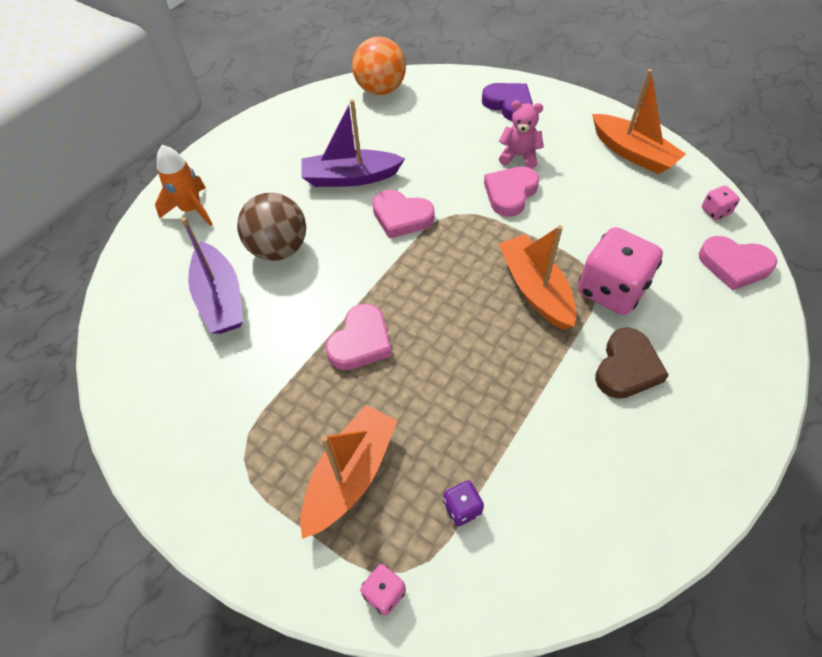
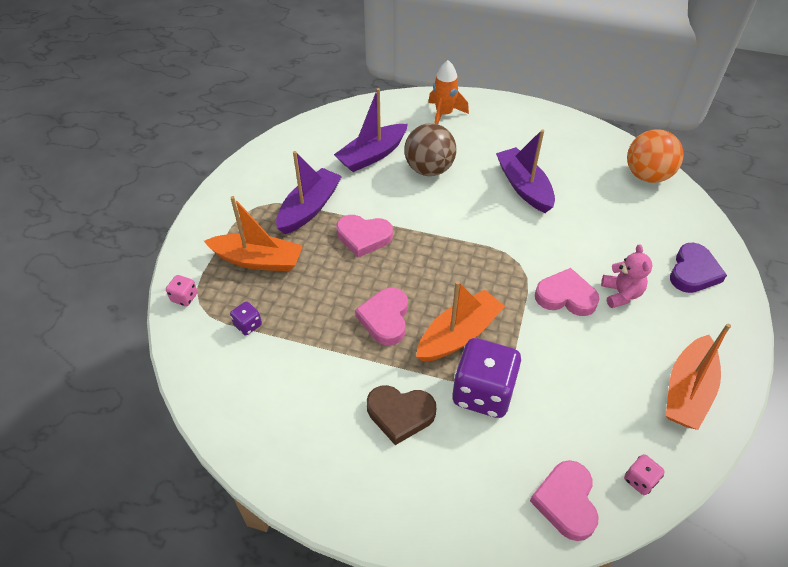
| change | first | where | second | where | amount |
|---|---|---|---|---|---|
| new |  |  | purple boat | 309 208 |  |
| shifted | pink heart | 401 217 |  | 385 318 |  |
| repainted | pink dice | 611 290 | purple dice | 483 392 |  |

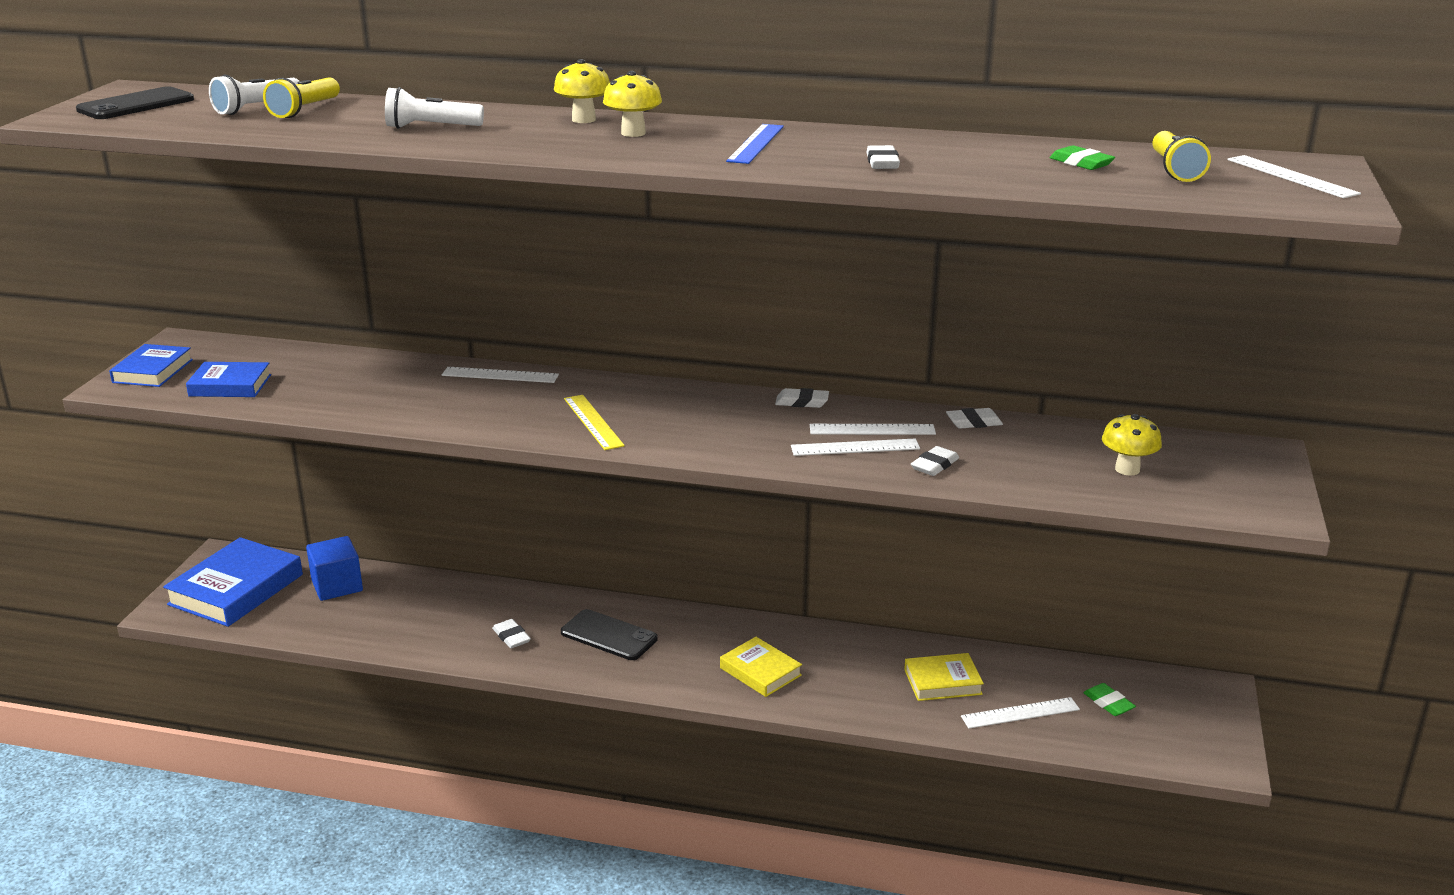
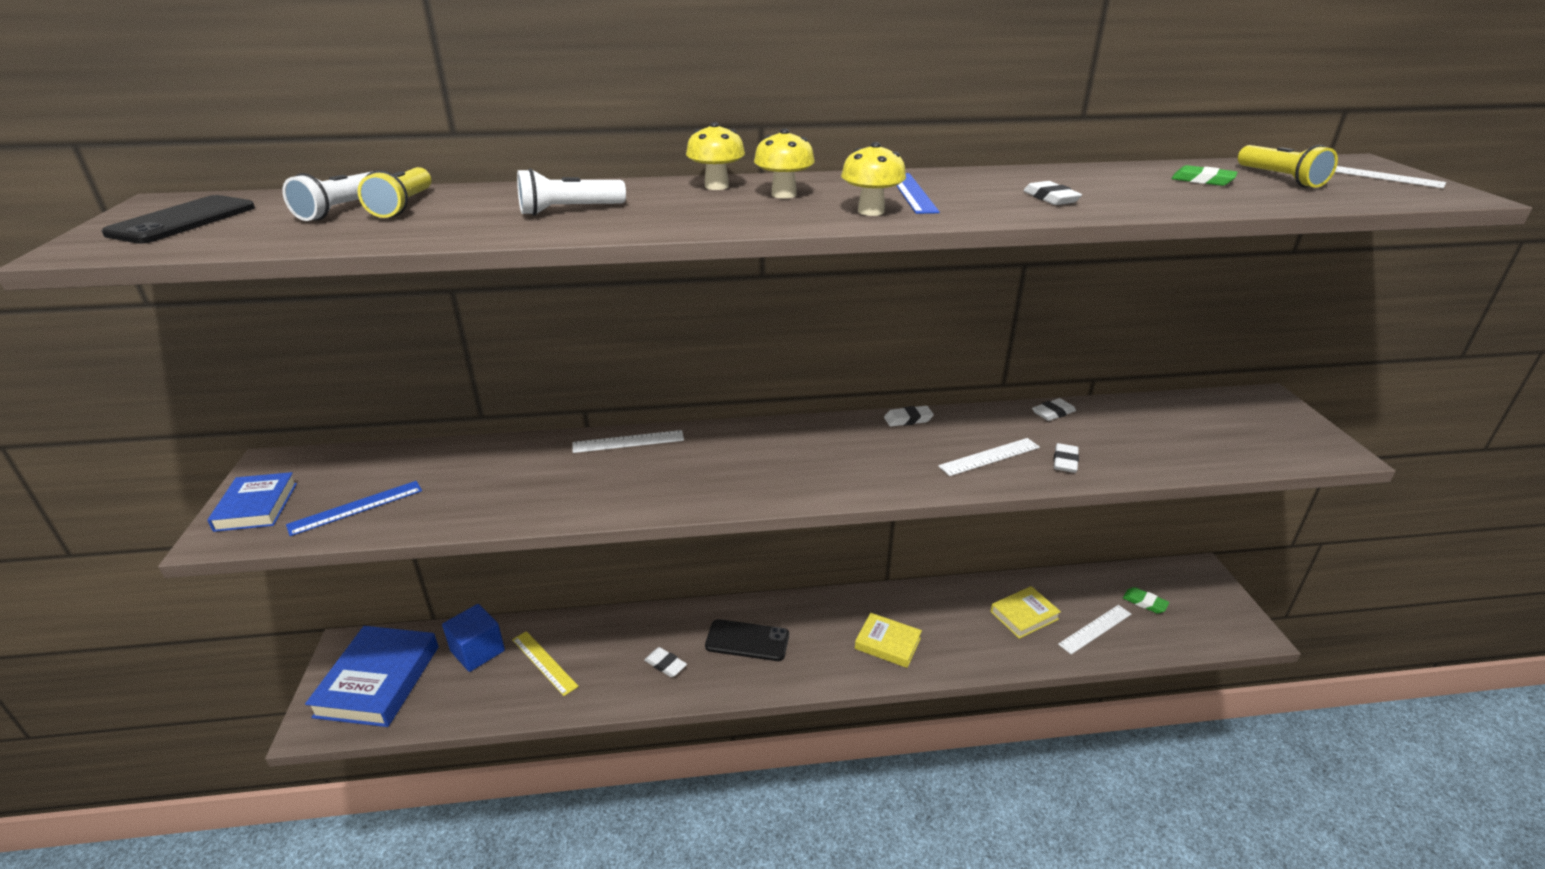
| change | first | where | second | where | amount |
|---|---|---|---|---|---|
| gone | white ruler | 872 430 |  |  |  |
| shifted | yellow ruler | 593 422 |  | 544 662 |  |
| shifted | yellow mushroom | 1127 469 |  | 871 211 |  |
| swapped | blue book | 230 385 | blue ruler | 356 507 |  |

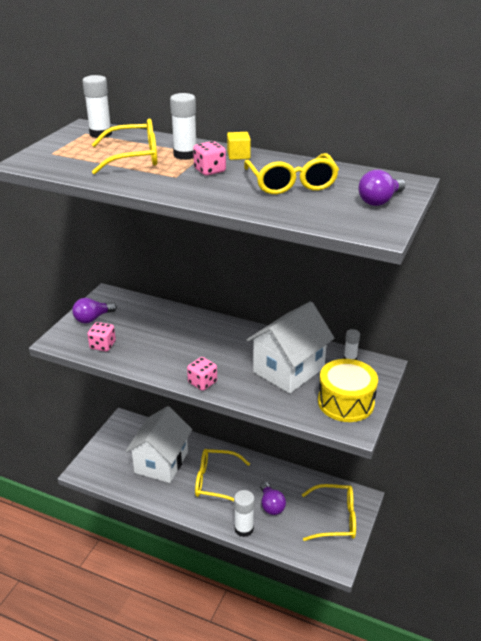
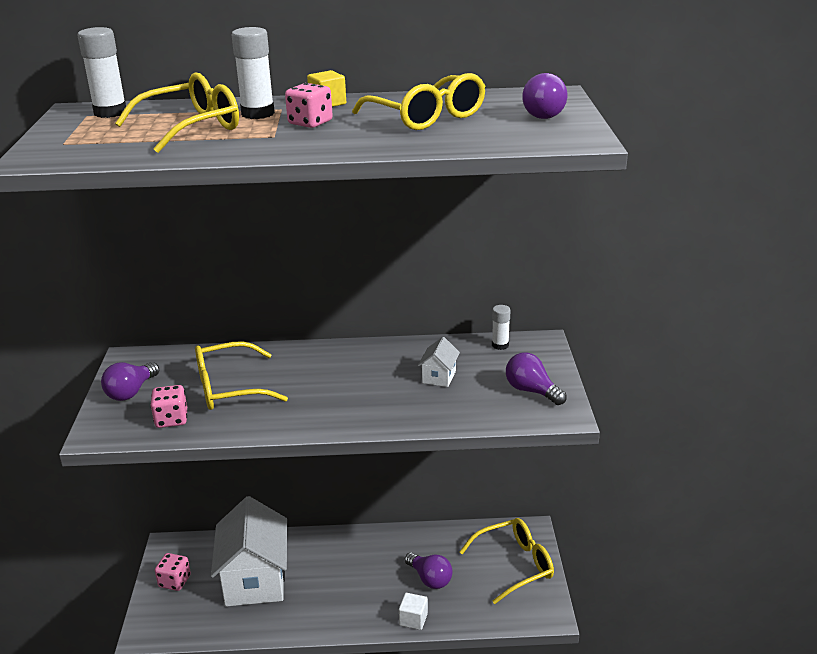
| change | first | where | second | where | amount |
|---|---|---|---|---|---|
| shifted | pink dice | 202 382 |  | 175 581 |  |
| shifted | yellow glasses | 216 481 |  | 229 388 |  |
| swapped | white glue stick | 244 529 | white cube | 413 619 |  |
| swapped | yellow drum | 345 402 | purple light bulb | 531 391 |  |
| scaled | white house | 288 370 |  | 439 377 | x0.42 |

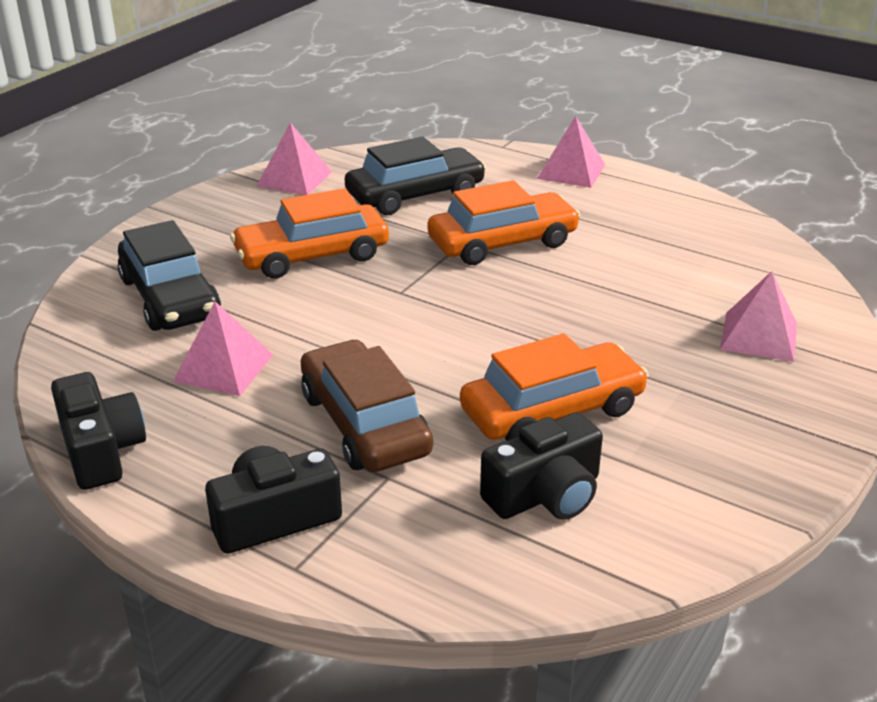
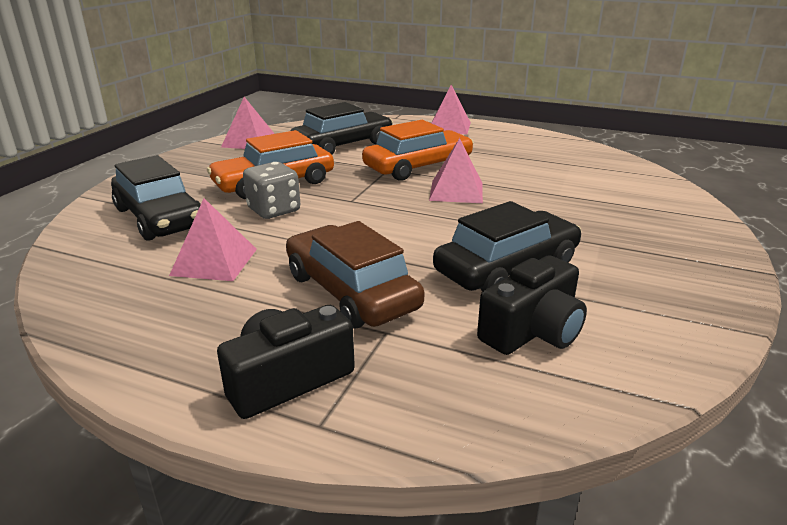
| change | first | where | second | where | amount |
|---|---|---|---|---|---|
| gone | black camera | 101 450 |  |  |  |
| new |  |  | grey dice | 274 210 |  |
| shifted | pink pyramid | 759 336 |  | 456 191 |  |
| repainted | orange car | 552 411 | black car | 507 267 |  |

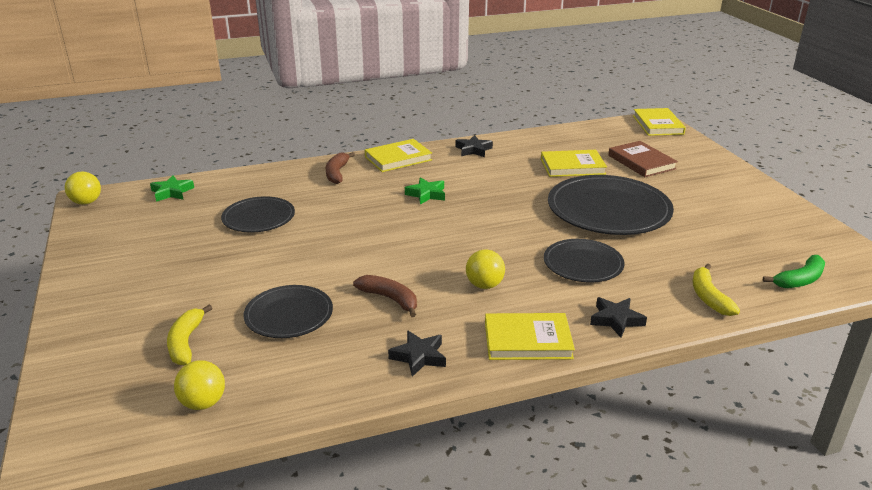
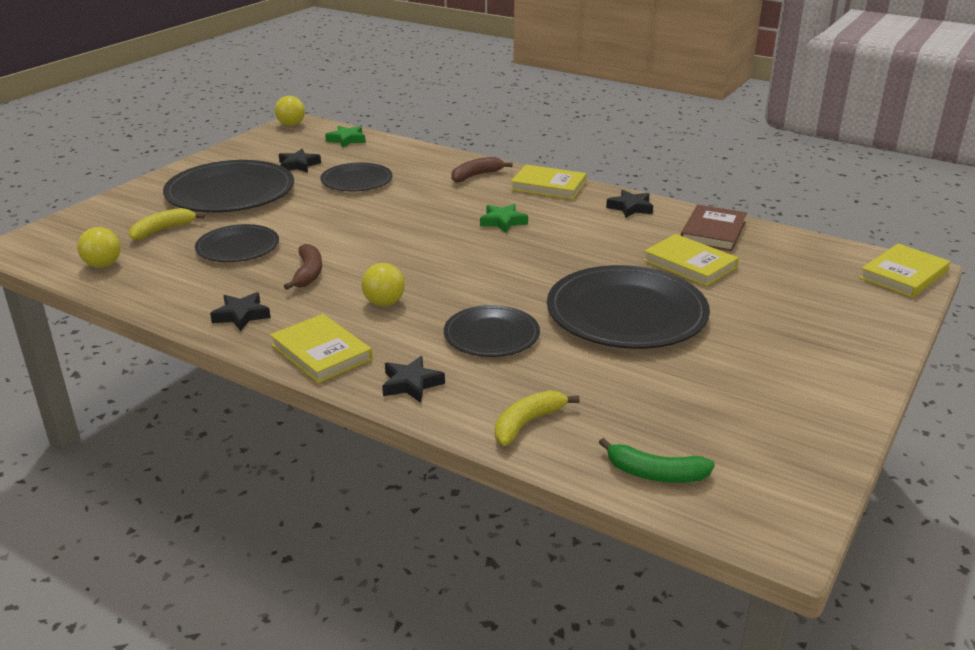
| change | first | where | second | where | amount |
|---|---|---|---|---|---|
| new |  |  | black plate | 230 192 |  |
| new |  |  | black star | 298 165 |  |
| shifted | brown book | 641 162 |  | 713 232 |  |

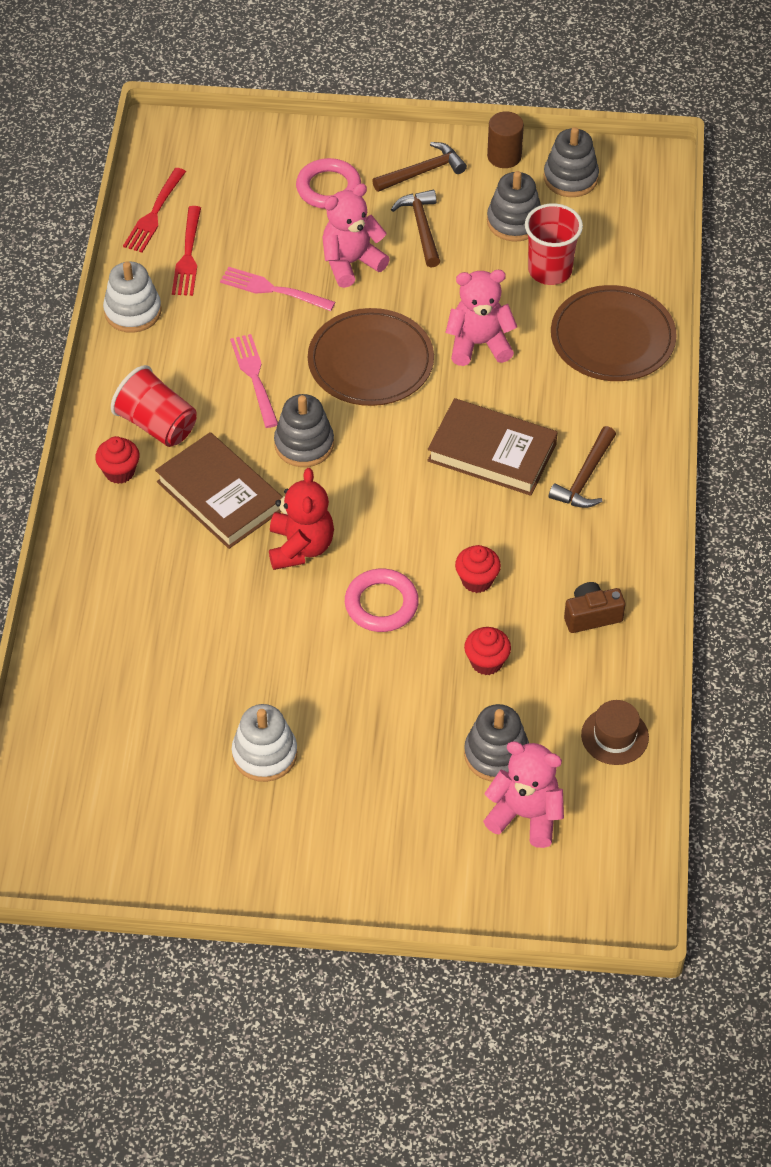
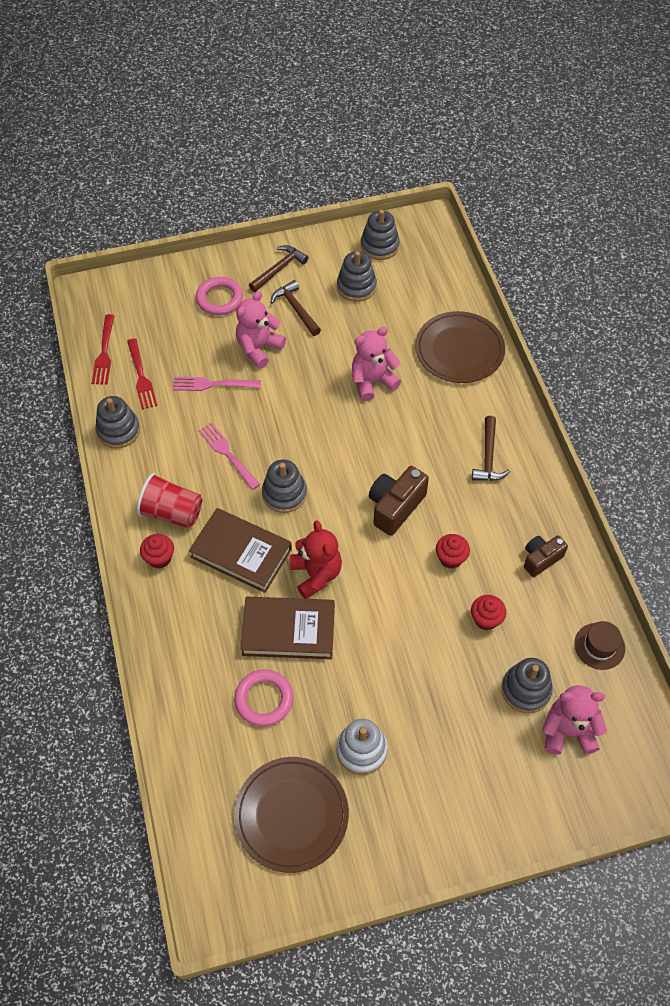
| change | first | where | second | where | amount |
|---|---|---|---|---|---|
| gone | brown cylinder | 504 156 |  |  |  |
| gone | red cup | 550 270 |  |  |  |
| new |  |  | brown camera | 395 507 |  |
| shifted | brown plate | 370 361 |  | 291 815 |  |
| shifted | pink ring | 381 604 |  | 264 699 |  |
| shifted | brown book | 492 452 |  | 288 630 |  |
| repainted | white stacking toy | 133 311 | grey stacking toy | 118 431 |  |

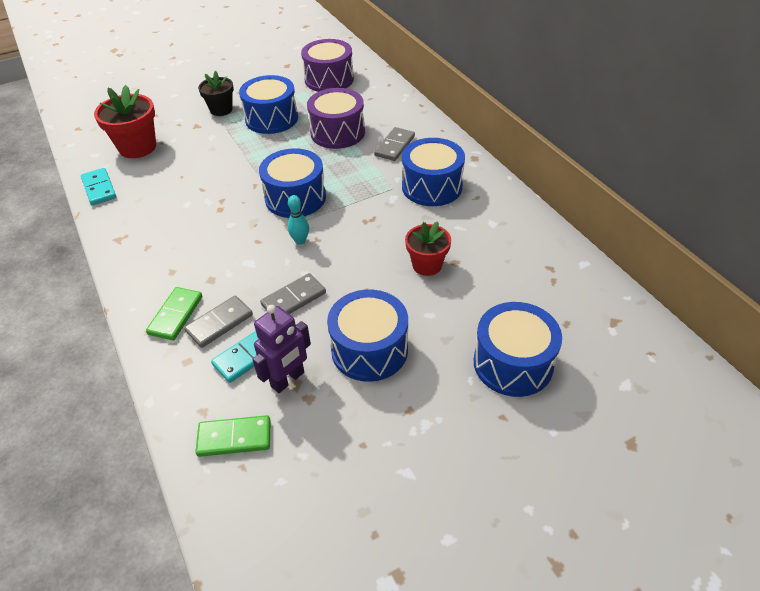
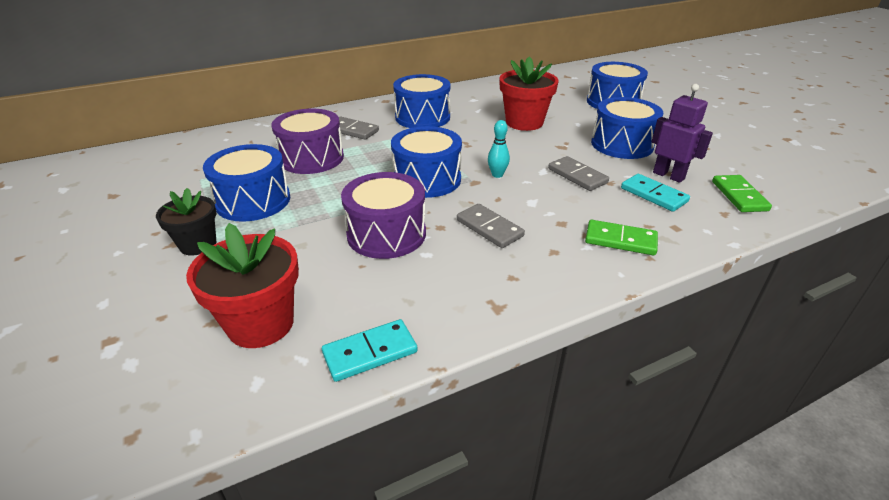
| change | first | where | second | where | amount |
|---|---|---|---|---|---|
| shifted | grey domino | 219 323 |  | 489 228 |  |
| shifted | purple drum | 329 79 |  | 386 234 |  |
| scaled | red flower pot | 427 265 |  | 524 122 | x1.53 |

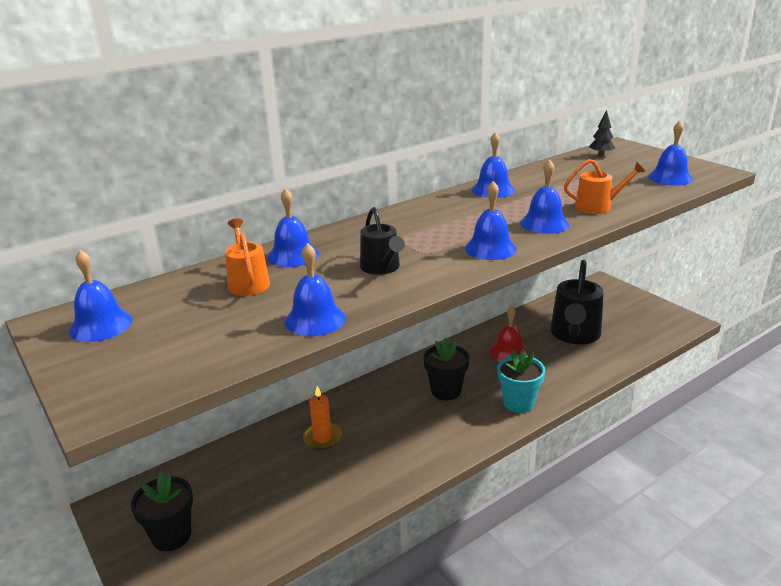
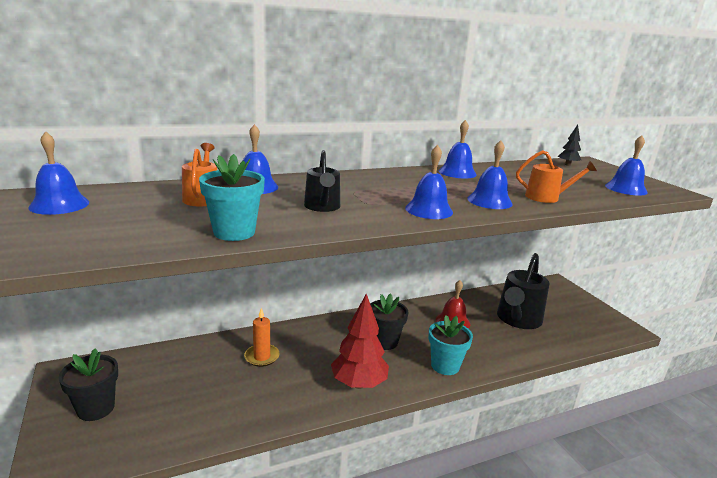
| change | first | where | second | where | amount |
|---|---|---|---|---|---|
| new |  |  | red tree | 359 384 |  |
| swapped | blue bell | 315 319 | turquoise flower pot | 234 232 |  |

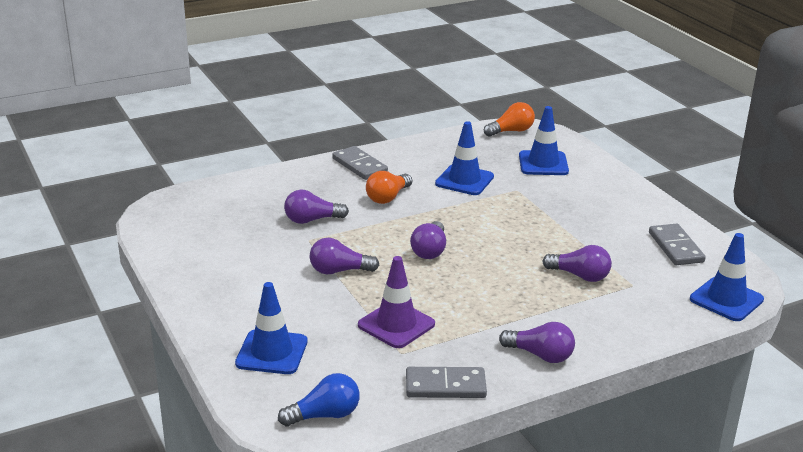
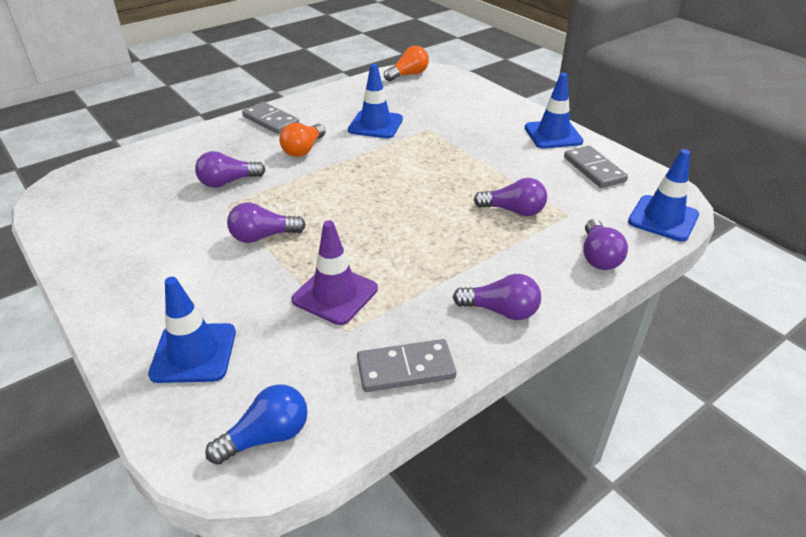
| change | first | where | second | where | amount |
|---|---|---|---|---|---|
| shifted | purple light bulb | 430 250 |  | 598 256 |  |
| shifted | blue traffic cone | 543 163 |  | 553 135 |  |

